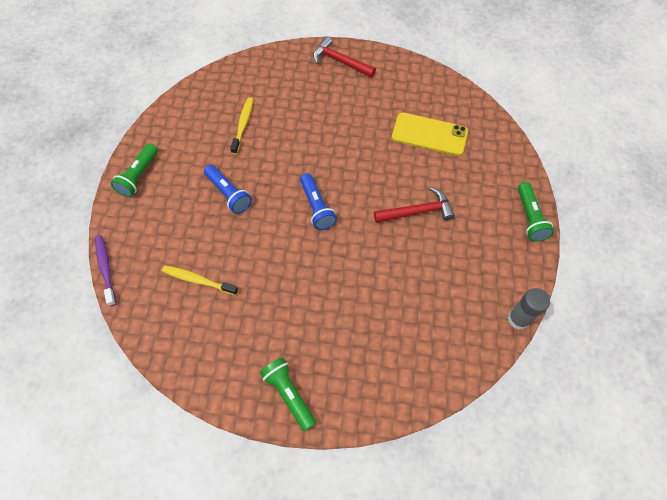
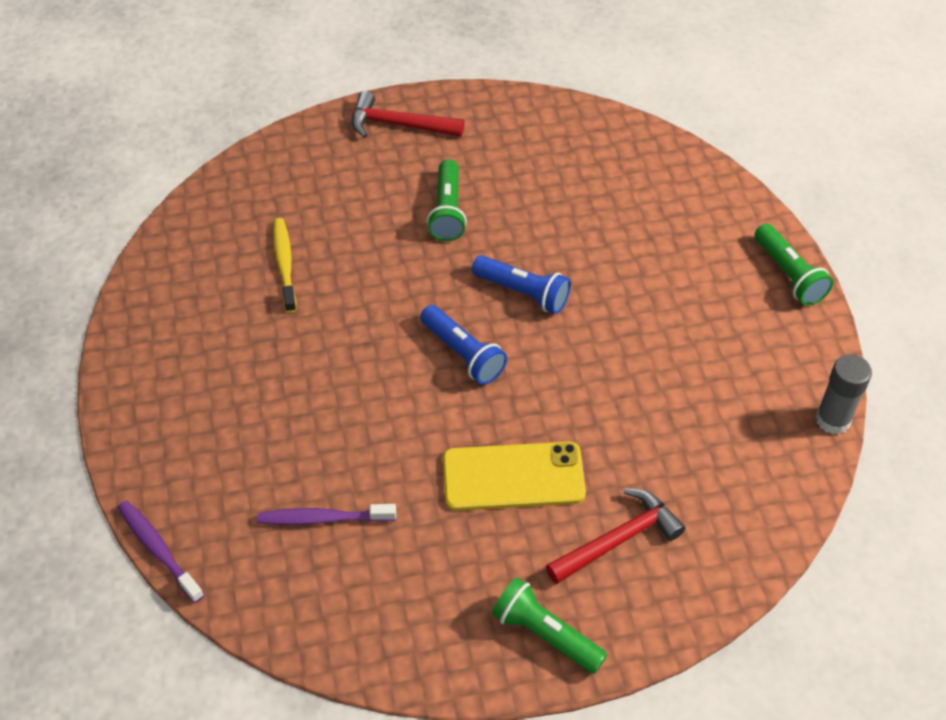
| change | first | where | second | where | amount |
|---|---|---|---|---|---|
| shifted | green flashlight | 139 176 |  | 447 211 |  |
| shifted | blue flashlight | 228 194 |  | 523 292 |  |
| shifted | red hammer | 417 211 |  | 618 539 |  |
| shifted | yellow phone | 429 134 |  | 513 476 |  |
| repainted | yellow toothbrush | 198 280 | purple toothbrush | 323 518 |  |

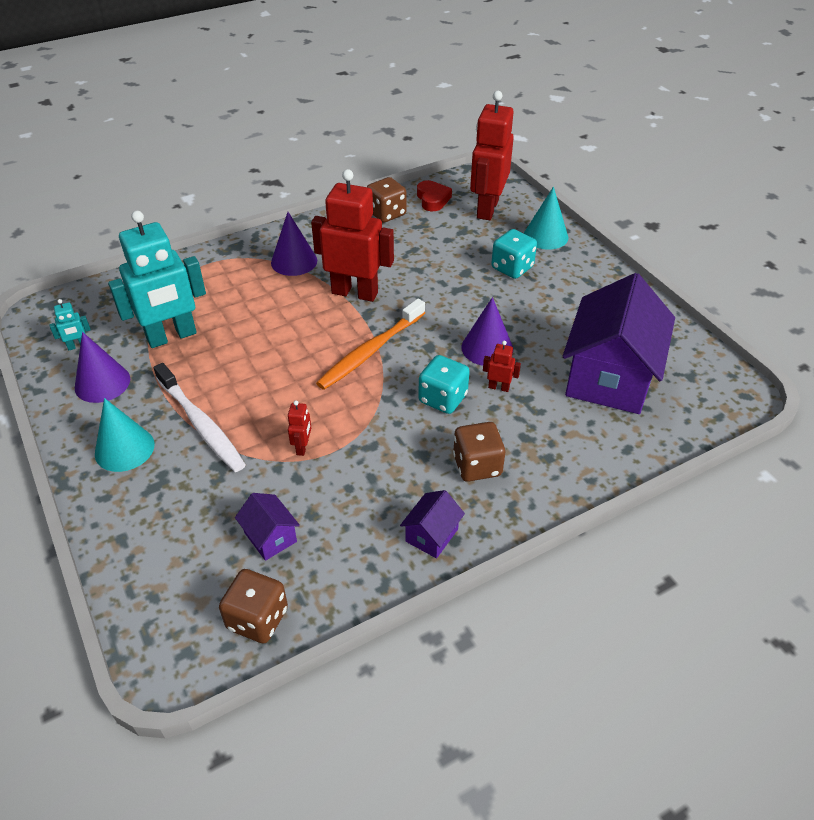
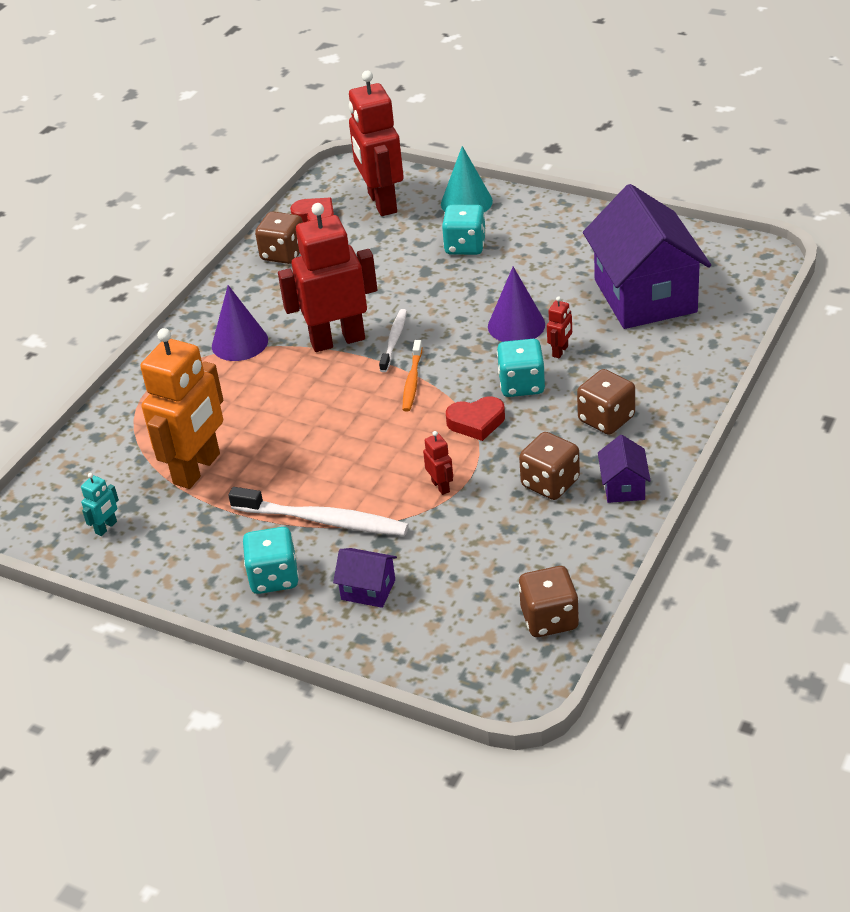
| change | first | where | second | where | amount |
|---|---|---|---|---|---|
| gone | purple cone | 102 383 |  |  |  |
| new |  |  | white toothbrush | 394 340 |  |
| new |  |  | red heart | 476 422 |  |
| new |  |  | brown dice | 550 483 |  |
| shifted | purple house | 270 537 |  | 368 590 |  |
| swapped | turquoise cone | 124 448 | turquoise dice | 274 577 |  |
| repainted | turquoise robot | 172 336 | orange robot | 197 469 |  |
| rotated | red robot | 498 387 |  | 560 351 | 135 degrees clockwise |
| scaled | orange toothbrush | 371 351 |  | 412 381 | x0.58 |

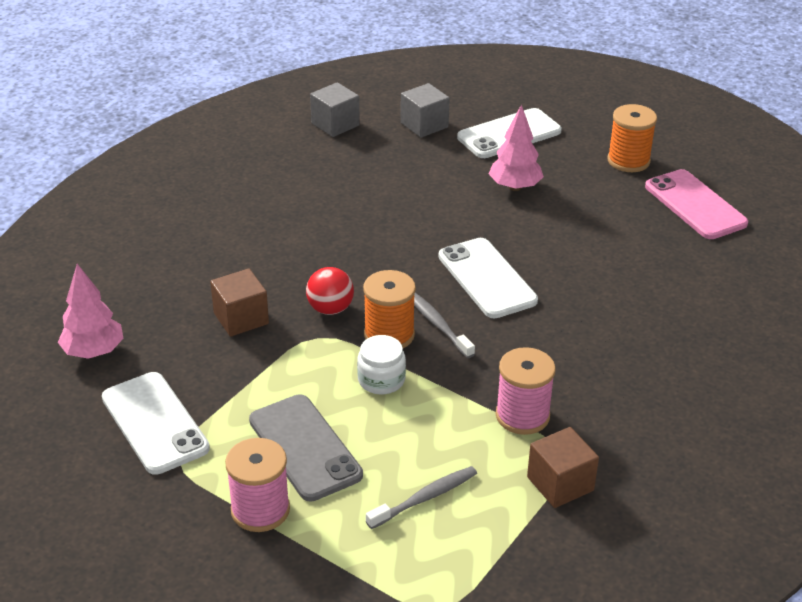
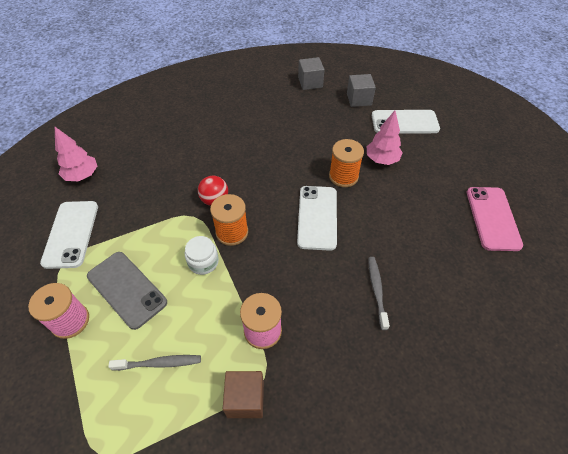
| change | first | where | second | where | amount |
|---|---|---|---|---|---|
| gone | brown cube | 241 318 |  |  |  |
| shifted | grey toothbrush | 438 324 |  | 377 291 |  |
| shifted | orange spool | 628 161 |  | 343 176 |  |
| rotated | grey phone | 305 447 |  | 127 289 | 45 degrees counterclockwise |

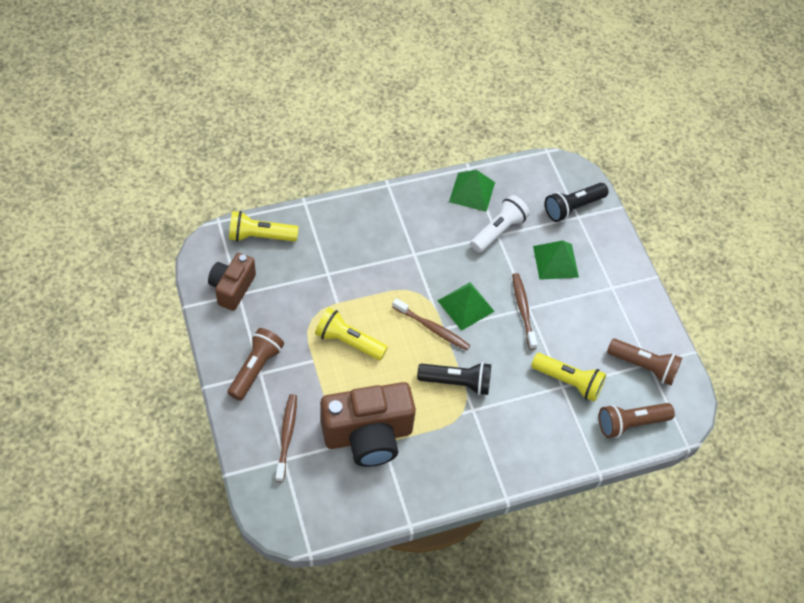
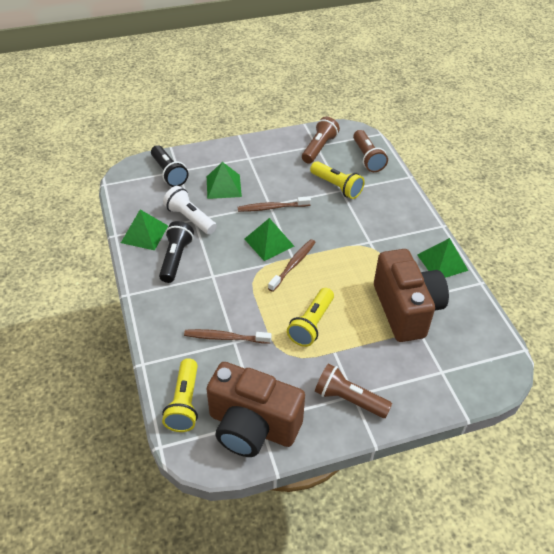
| change | first | where | second | where | amount |
|---|---|---|---|---|---|
| new |  |  | green pyramid | 442 262 |  |
| shifted | brown toothbrush | 286 436 |  | 225 337 |  |
| shifted | black flashlight | 456 382 |  | 176 258 |  |
| rotated | yellow flashlight | 568 381 |  | 336 186 | 105 degrees clockwise |
| scaled | brown camera | 232 288 |  | 252 426 | x1.67 |

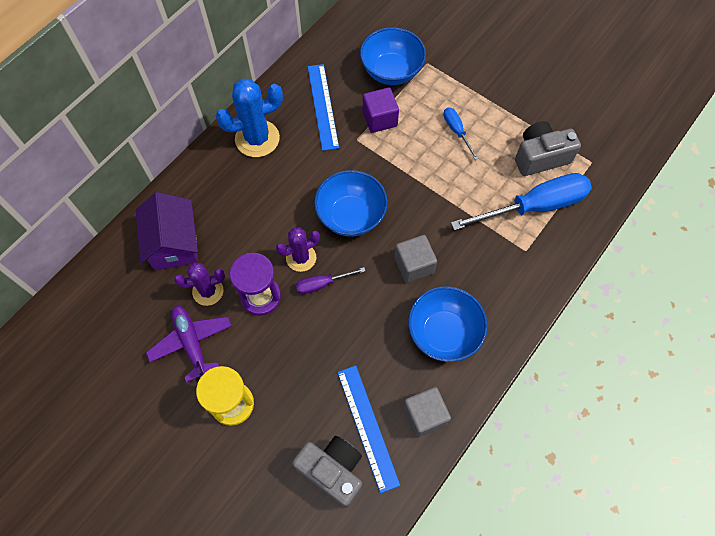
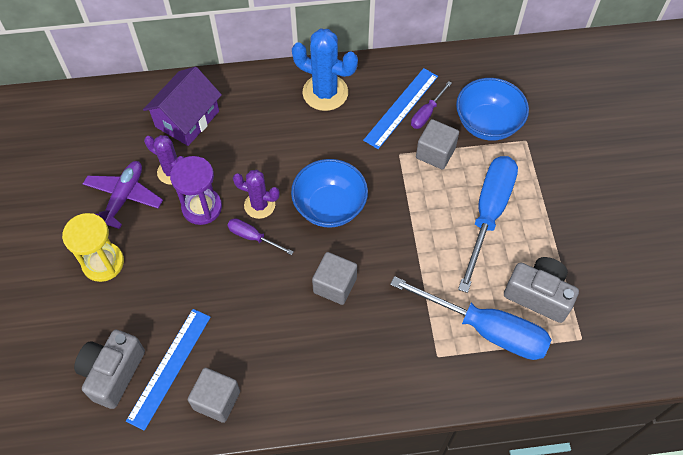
| change | first | where | second | where | amount |
|---|---|---|---|---|---|
| gone | blue bowl | 443 333 |  |  |  |
| new |  |  | purple screwdriver | 427 113 |  |
| repainted | purple cube | 379 119 | grey cube | 435 153 |  |
| rotated | grey camera | 332 471 |  | 113 373 | 150 degrees counterclockwise |
| scaled | blue screwdriver | 456 131 |  | 488 214 | x2.15 |

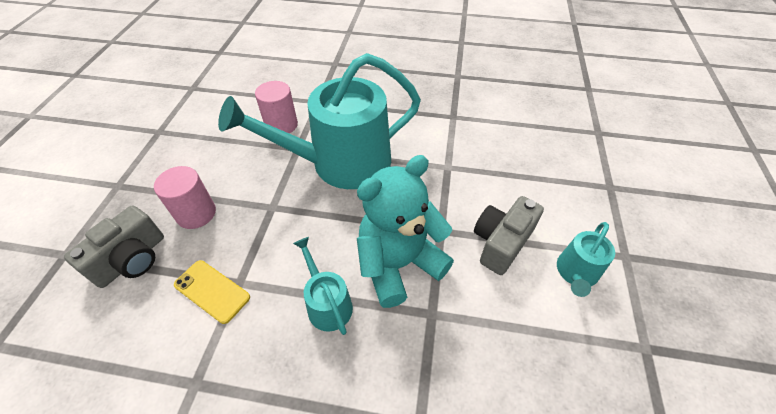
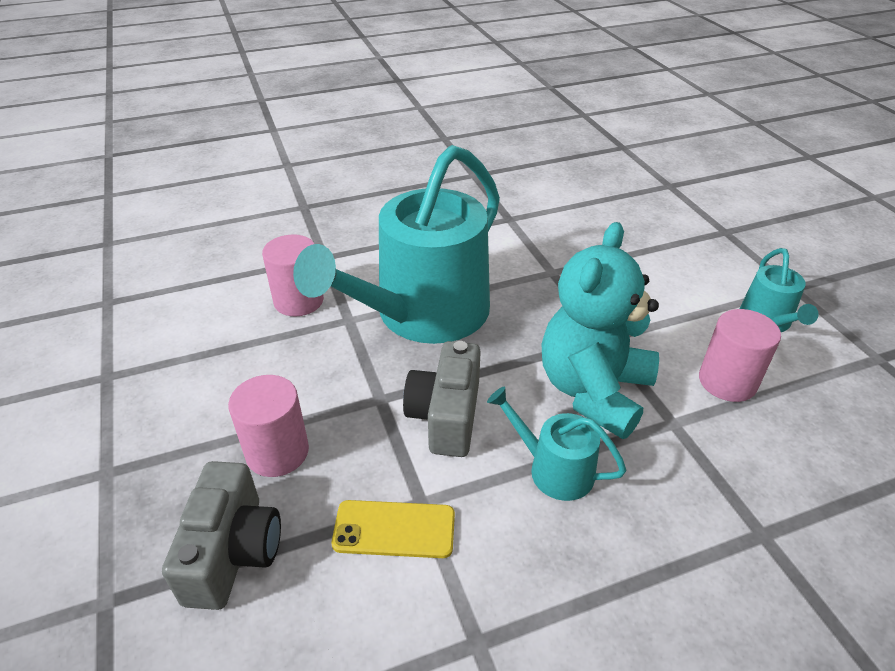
| change | first | where | second | where | amount |
|---|---|---|---|---|---|
| new |  |  | pink cylinder | 727 381 |  |
| shifted | grey camera | 501 243 |  | 446 416 |  |

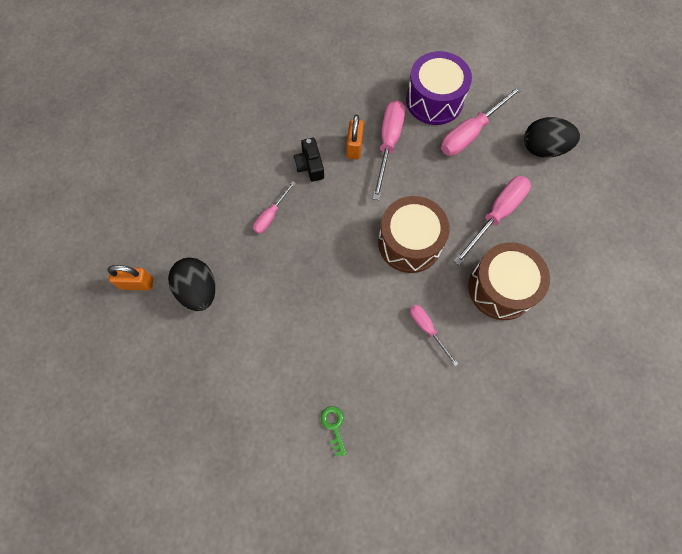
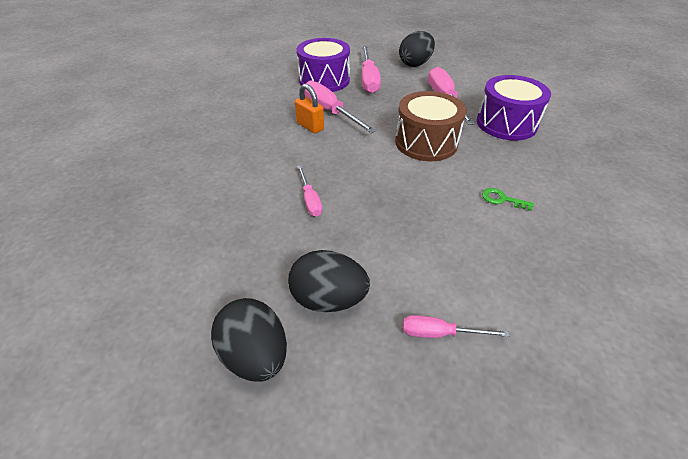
| change | first | where | second | where | amount |
|---|---|---|---|---|---|
| gone | black camera | 310 165 |  |  |  |
| shifted | green key | 334 426 |  | 502 199 |  |
| shifted | pink screwdriver | 427 329 |  | 440 333 |  |
| swapped | orange padlock | 137 283 | black egg | 255 355 |  |
| repainted | brown drum | 501 288 | purple drum | 506 123 |  |

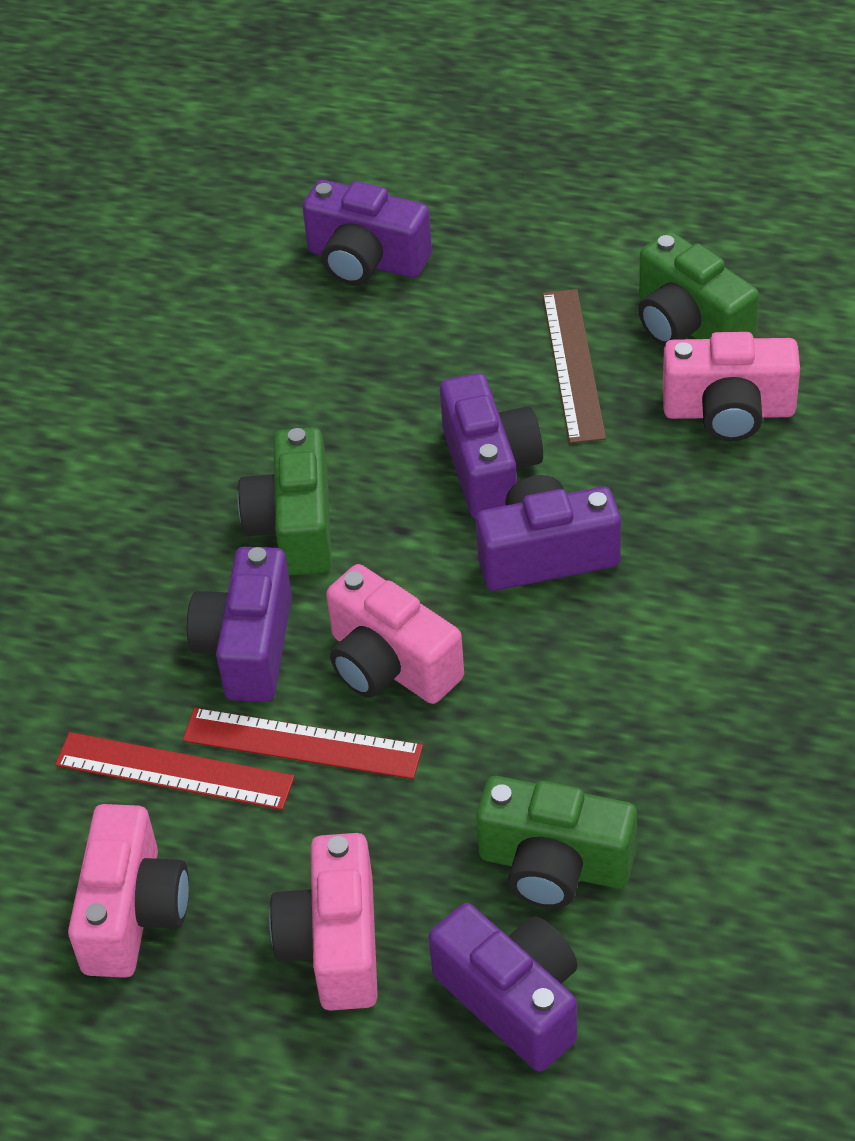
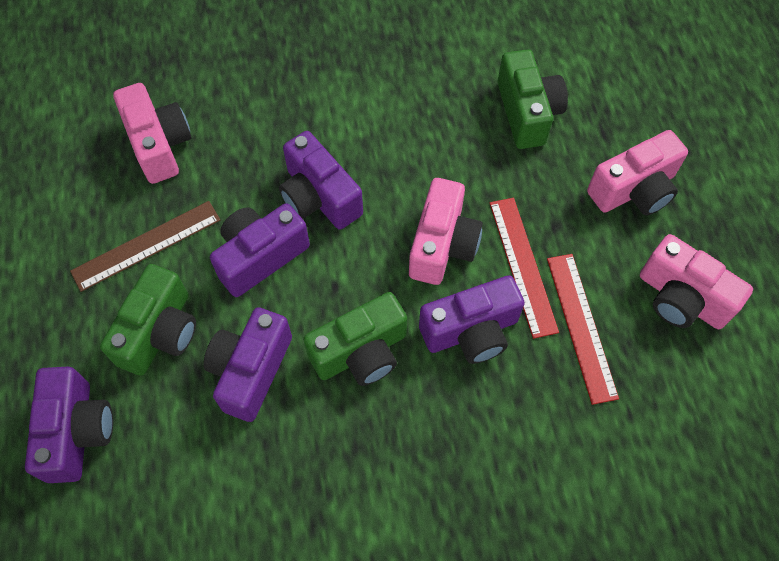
| change | first | where | second | where | amount |
|---|---|---|---|---|---|
| shifted | purple camera | 513 1000 |  | 250 370 |  |
| shifted | green camera | 689 325 |  | 160 332 |  |
| rotated | pink camera | 133 913 |  | 681 298 | 120 degrees counterclockwise |

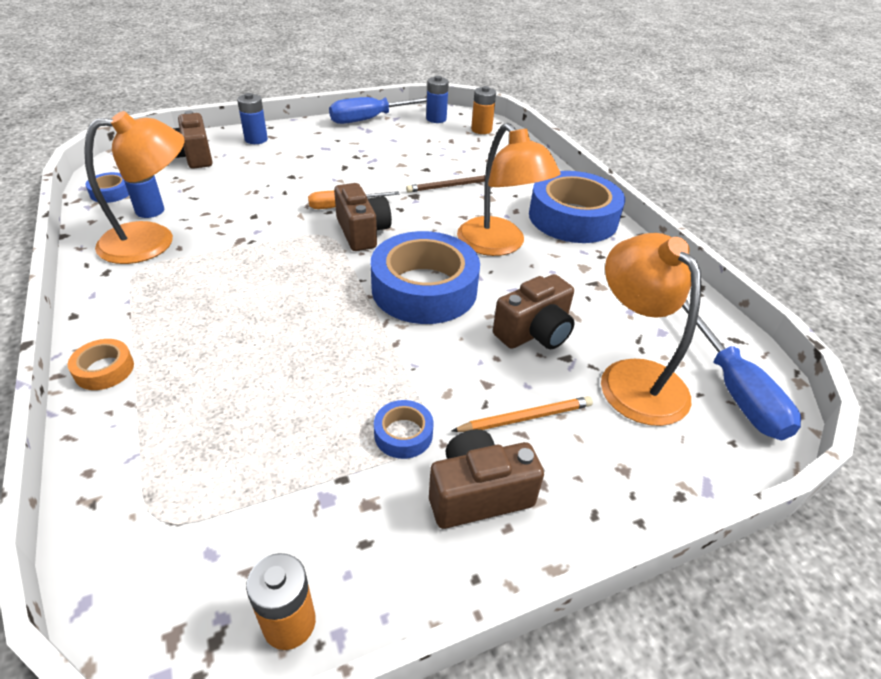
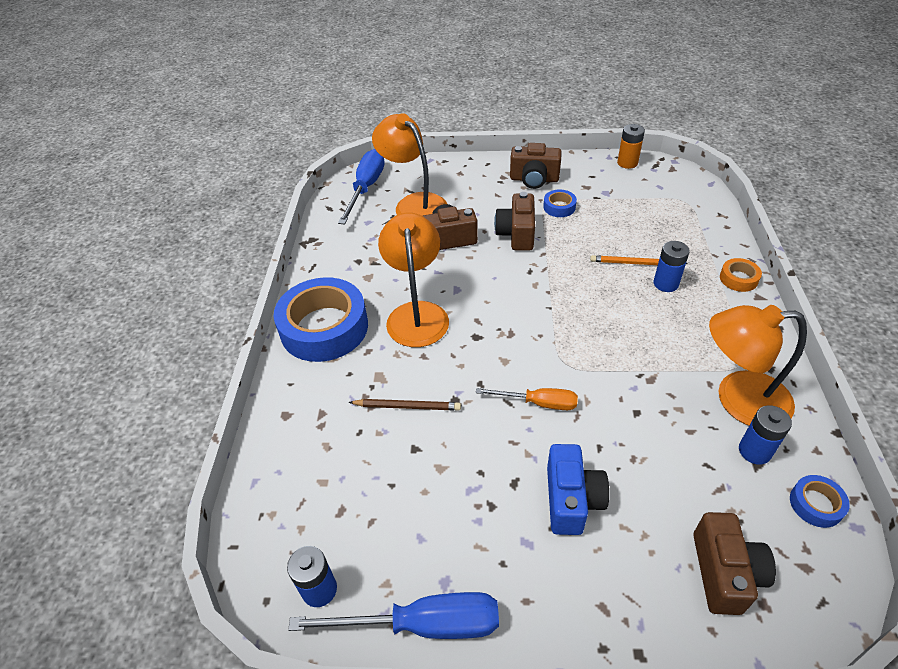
| change | first | where | second | where | amount |
|---|---|---|---|---|---|
| gone | blue tape | 424 289 |  |  |  |
| gone | orange battery | 481 130 |  |  |  |
| new |  |  | blue camera | 571 500 |  |
| shifted | blue battery | 256 139 |  | 665 284 |  |
| shifted | brown camera | 362 232 |  | 516 234 |  |
| shifted | orange pencil | 525 417 |  | 635 263 |  |
| rotated | orange lamp | 633 377 |  | 414 204 | 135 degrees clockwise |

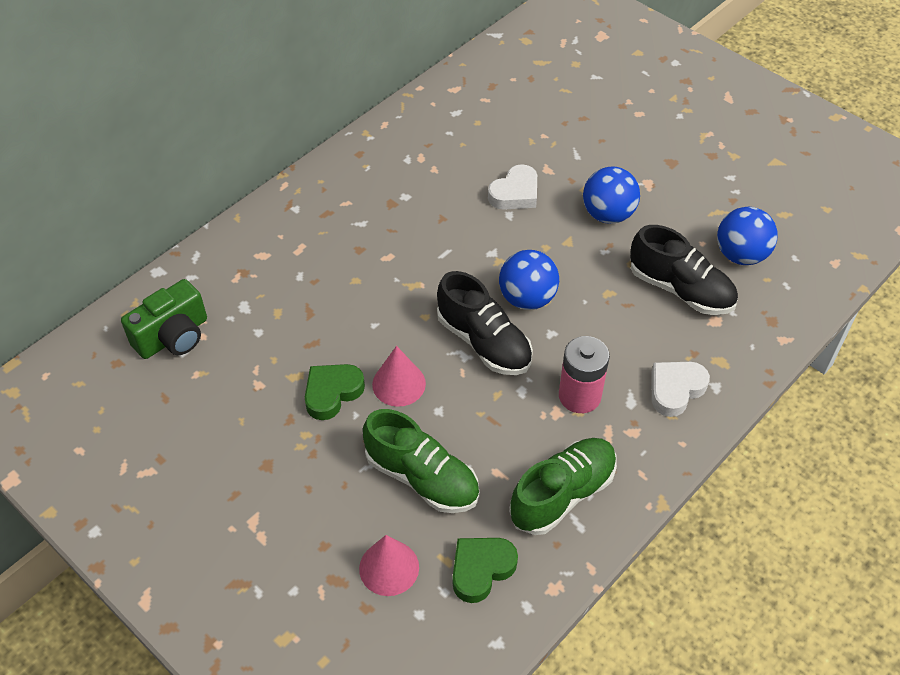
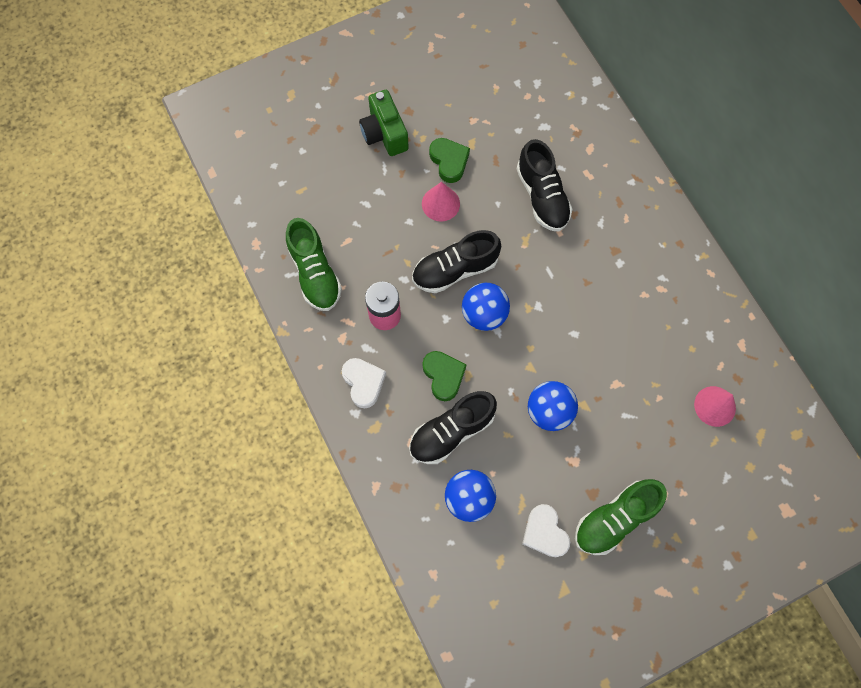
| change | first | where | second | where | amount |
|---|---|---|---|---|---|
| new |  |  | black shoe | 542 196 |  |
| shifted | green camera | 173 336 |  | 384 133 |  |
| shifted | pink cone | 389 567 |  | 715 406 |  |
| shifted | green shoe | 422 478 |  | 615 518 |  |
| shifted | green heart | 481 569 |  | 443 376 |  |
| shifted | white heart | 515 193 |  | 544 532 |  |

